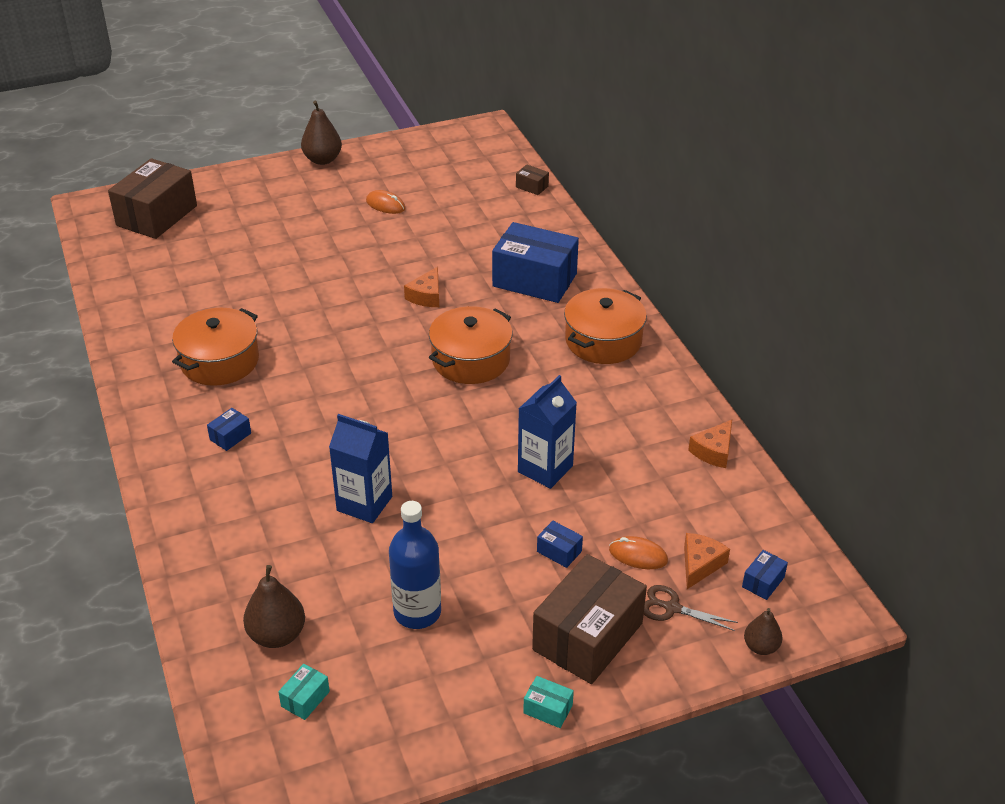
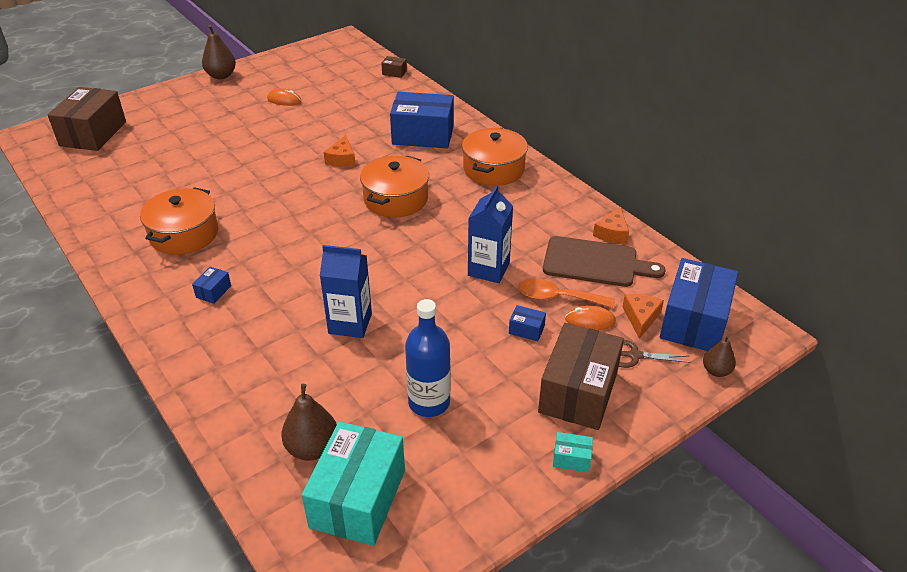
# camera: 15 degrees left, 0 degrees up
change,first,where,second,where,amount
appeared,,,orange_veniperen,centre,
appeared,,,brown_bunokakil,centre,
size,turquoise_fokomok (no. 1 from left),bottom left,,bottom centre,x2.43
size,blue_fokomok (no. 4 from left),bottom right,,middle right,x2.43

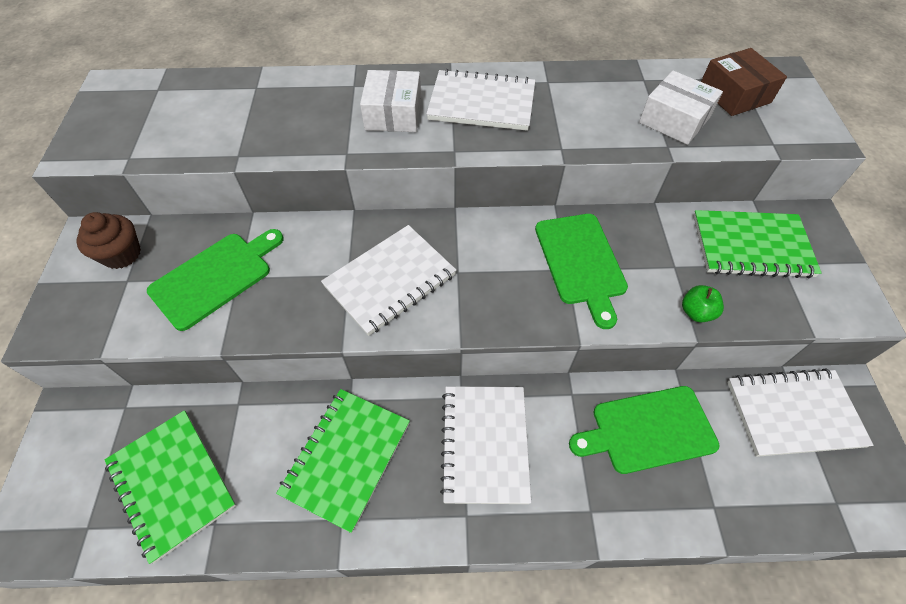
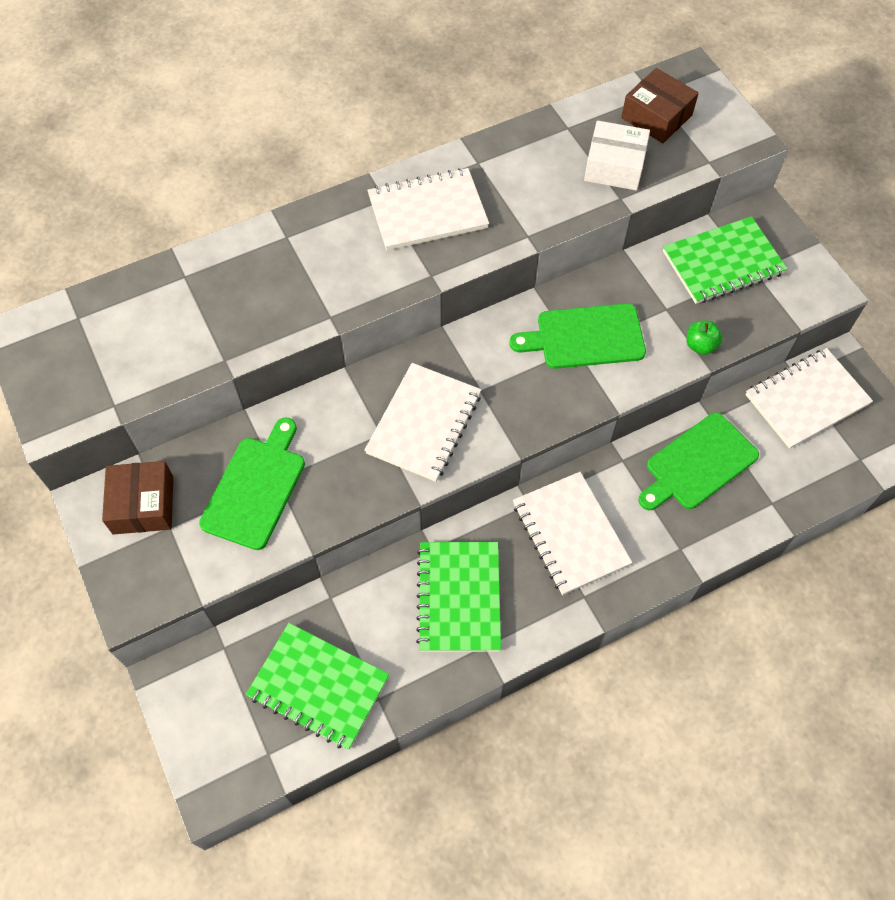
# camera: 25 degrees left, 5 degrees up
change,first,where,second,where,amount
missing,white_fokomok (no. 1 from left),top centre,,,
exchanged,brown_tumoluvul,middle left,brown_fokomok (no. 1 from left),middle left,
spun,green_bunokakil (no. 2 from left),centre,,centre,120 degrees clockwise

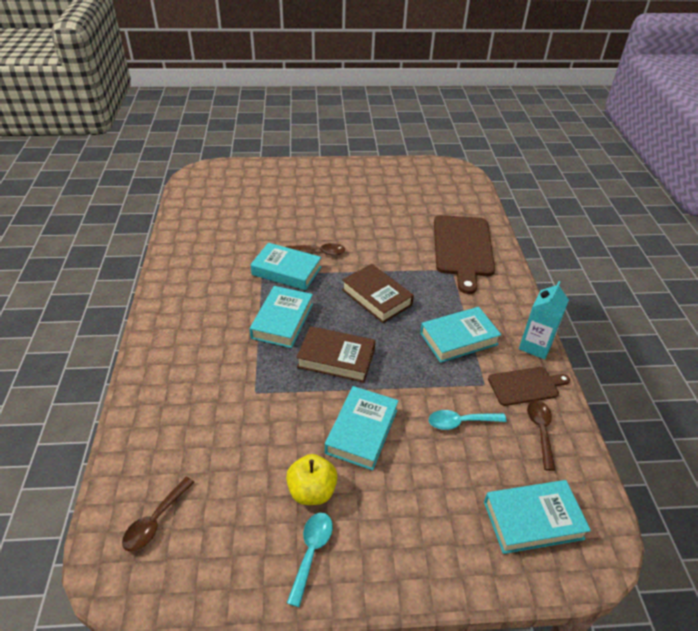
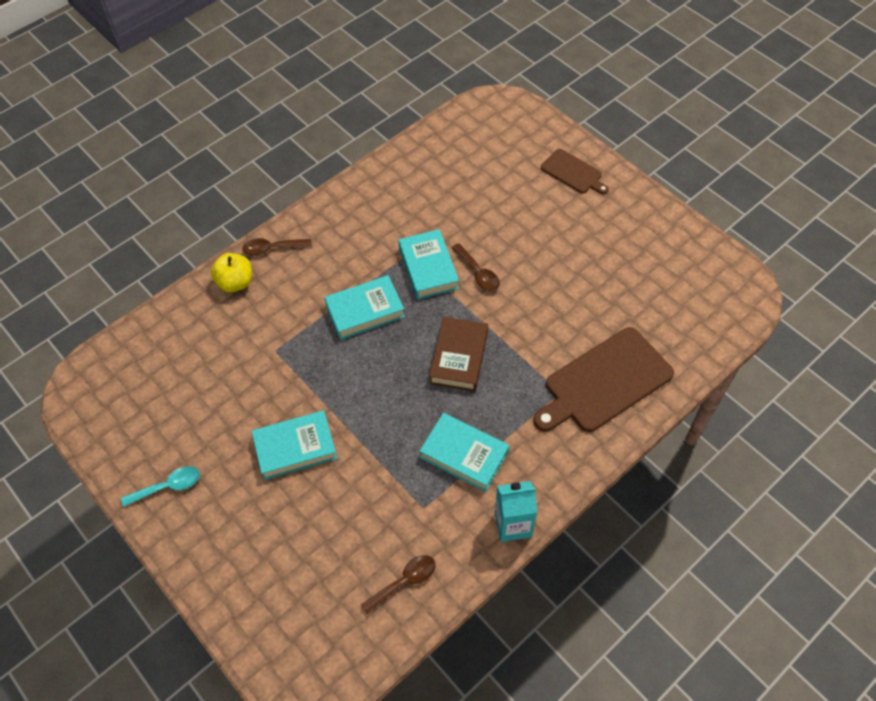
# camera: 55 degrees right, 15 degrees up
change,first,where,second,where,amount
missing,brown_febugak (no. 1 from left),centre,,,
missing,turquoise_veniperen (no. 2 from left),middle right,,,
missing,turquoise_febugak (no. 5 from left),bottom right,,,
relocated,brown_veniperen (no. 1 from left),bottom left,,middle left,
relocated,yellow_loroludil,bottom centre,,middle left,
relocated,brown_bunokakil (no. 2 from left in the first image),middle right,brown_bunokakil (no. 1 from left),top centre,

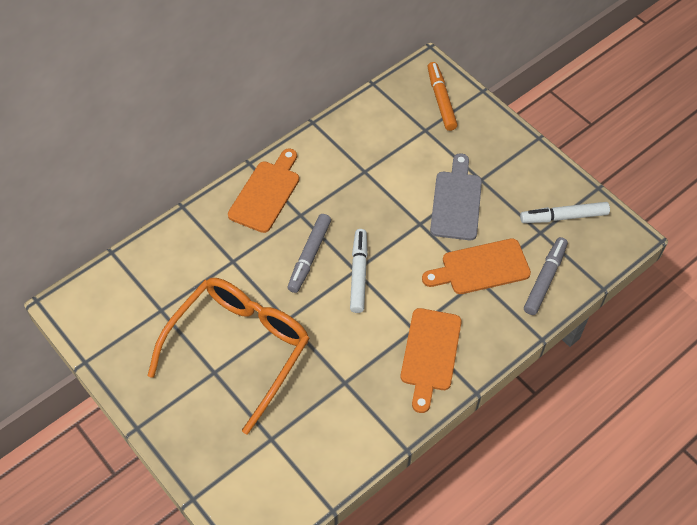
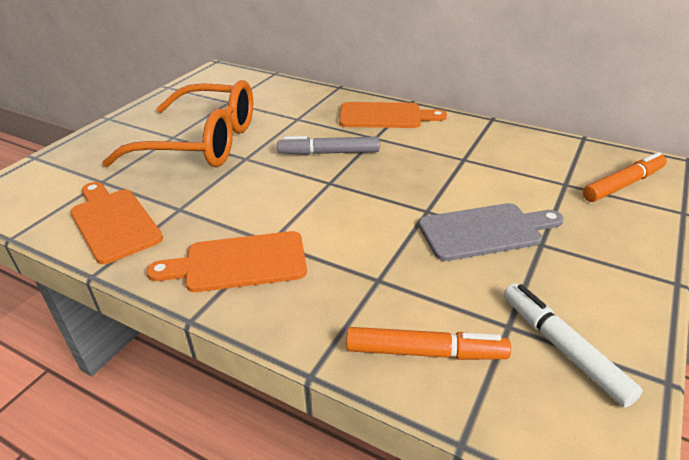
# camera: 70 degrees right, 20 degrees down
change,first,where,second,where,amount
missing,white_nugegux (no. 1 from left),centre,,,
relocated,orange_bunokakil (no. 3 from left in the first image),middle right,orange_bunokakil (no. 1 from left),middle left,
colour,grey_nugegux (no. 2 from left),middle right,orange_nugegux (no. 1 from left),bottom centre,

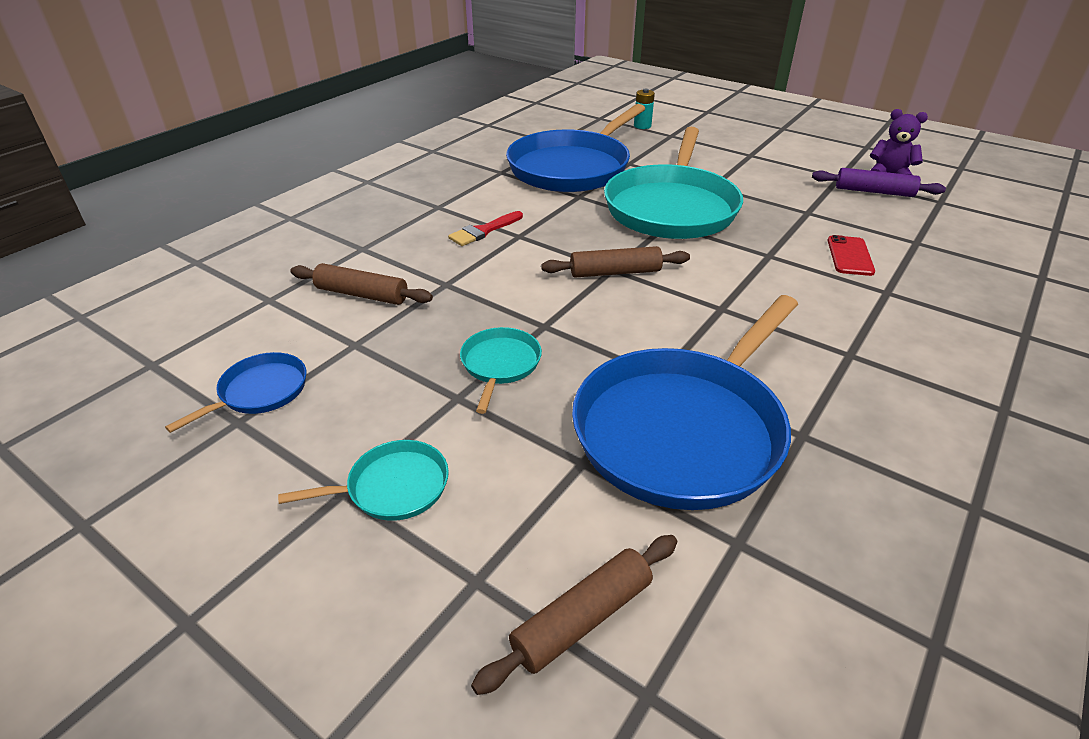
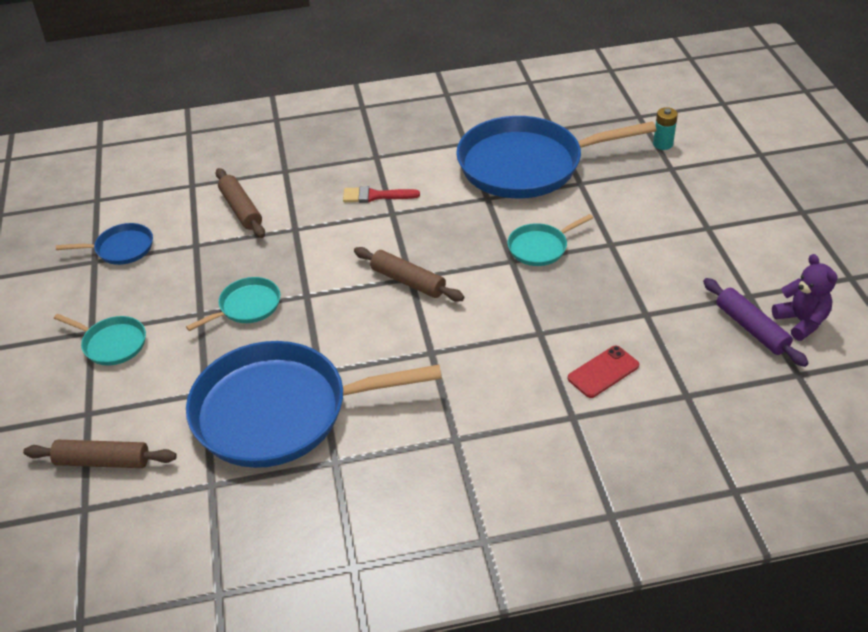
# camera: 45 degrees right, 5 degrees up
change,first,where,second,where,amount
size,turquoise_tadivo (no. 3 from left),top centre,,centre,x0.44

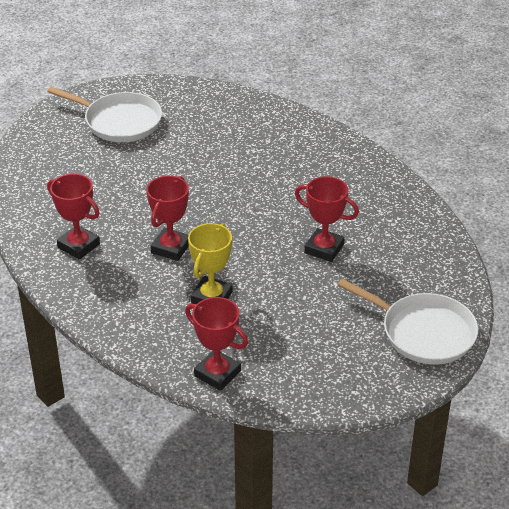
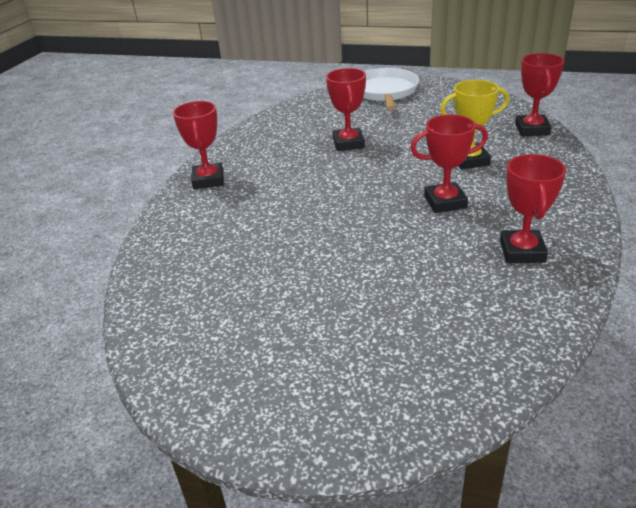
# camera: 120 degrees left, 5 degrees down
change,first,where,second,where,amount
missing,white_tadivo (no. 1 from left),top left,,,
appeared,,,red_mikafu (no. 1 from left),top left,

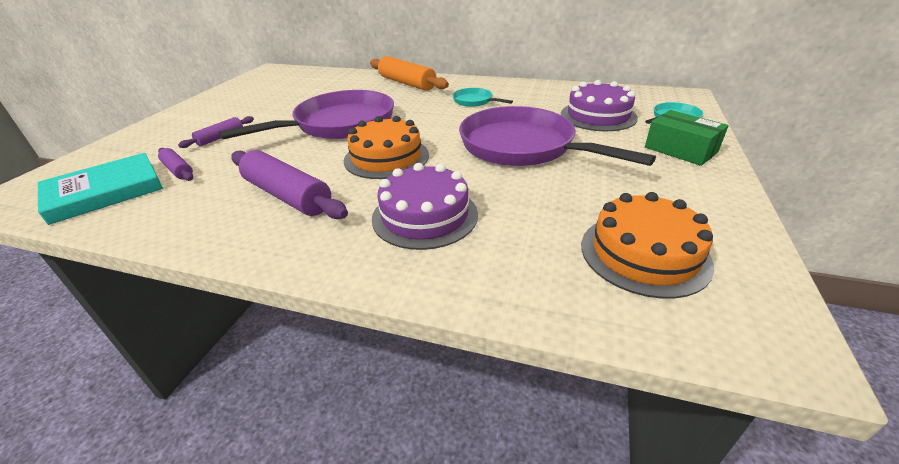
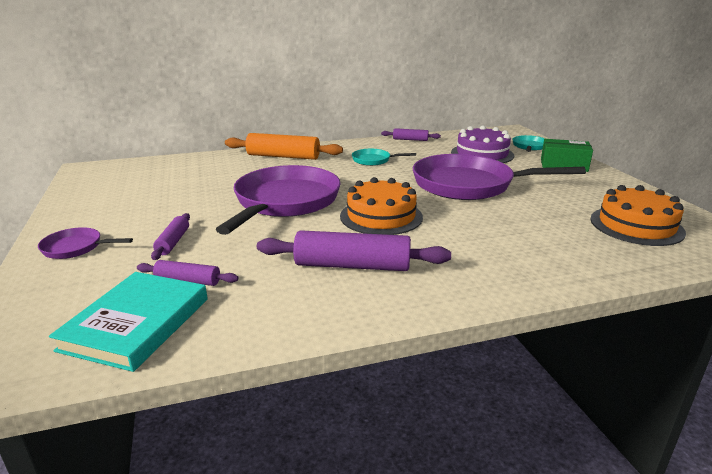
# camera: 35 degrees left, 10 degrees down
change,first,where,second,where,amount
missing,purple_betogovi (no. 1 from left),centre,,,
appeared,,,purple_tadivo (no. 1 from left),middle left,
appeared,,,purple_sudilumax (no. 4 from left),top centre,

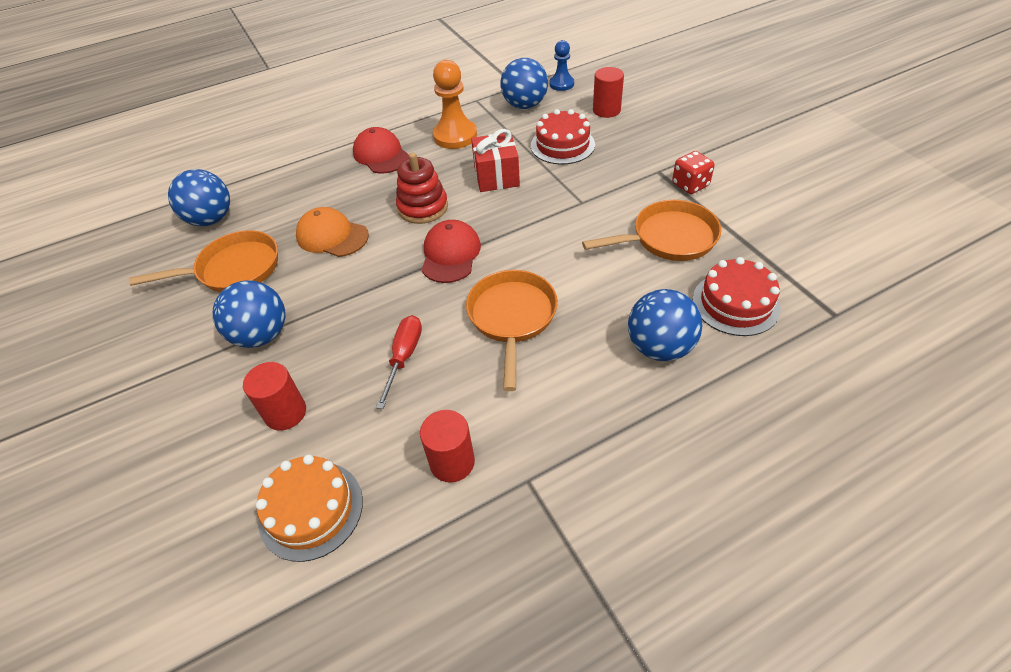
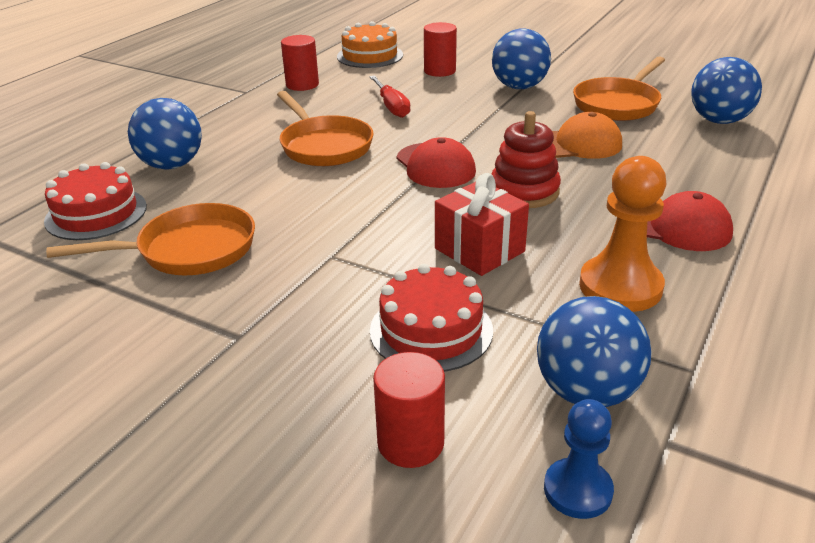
# camera: 145 degrees right, 15 degrees down
change,first,where,second,where,amount
missing,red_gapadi,top right,,,
spun,orange_tadivo (no. 3 from left in the first image),centre,orange_tadivo (no. 1 from left),middle left,150 degrees counterclockwise

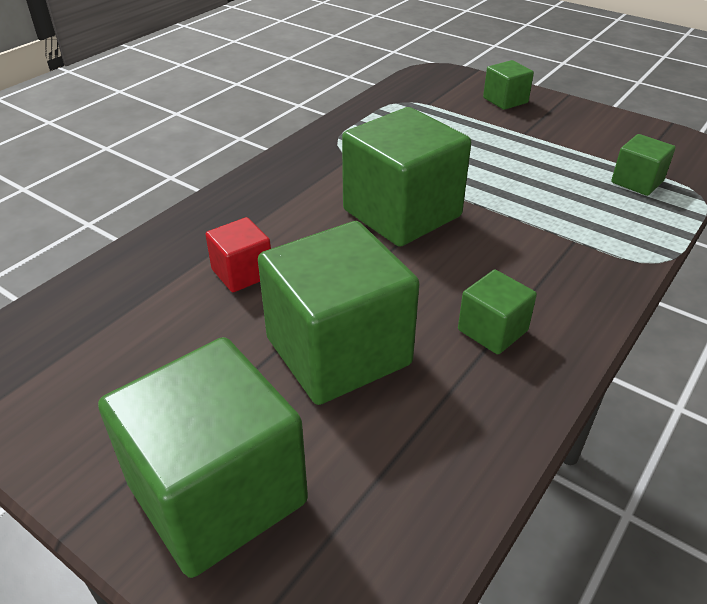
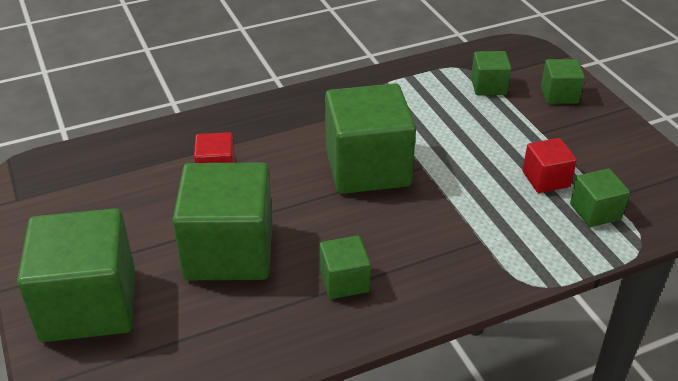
# camera: 30 degrees right, 0 degrees up
change,first,where,second,where,amount
appeared,,,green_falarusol (no. 5 from left),top right,
appeared,,,red_falarusol (no. 2 from left),middle right,

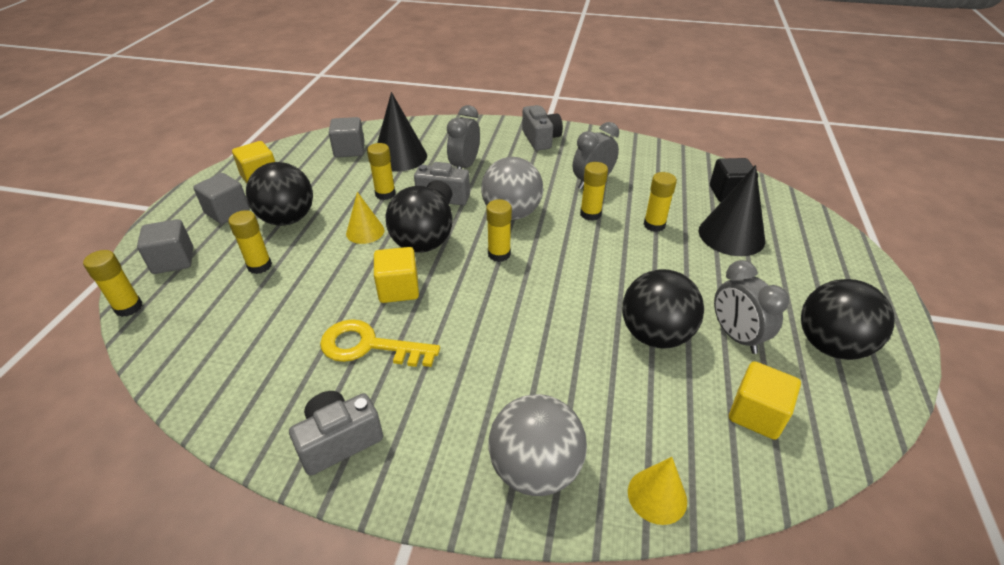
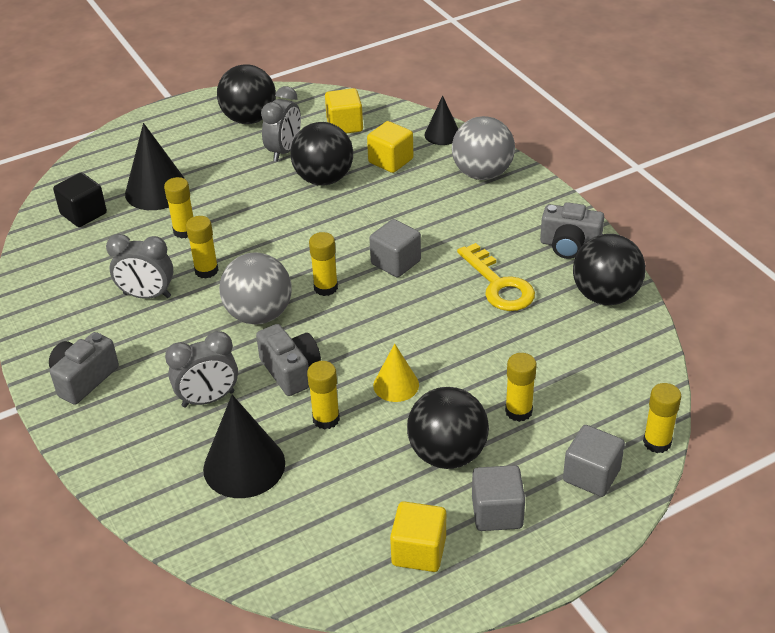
# camera: 130 degrees left, 0 degrees up
change,first,where,second,where,amount
relocated,grey_falarusol (no. 3 from left in the first image),top centre,grey_falarusol (no. 1 from left),centre,
relocated,yellow_falarusol (no. 2 from left),centre,,top centre,
relocated,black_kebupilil (no. 2 from left in the first image),centre,black_kebupilil (no. 4 from left),middle right,
colour,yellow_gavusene (no. 2 from left),bottom centre,black_gavusene (no. 3 from left),top centre,

